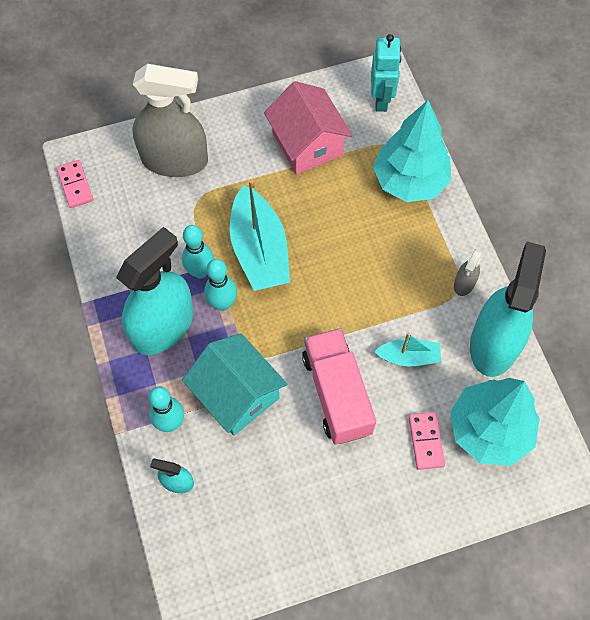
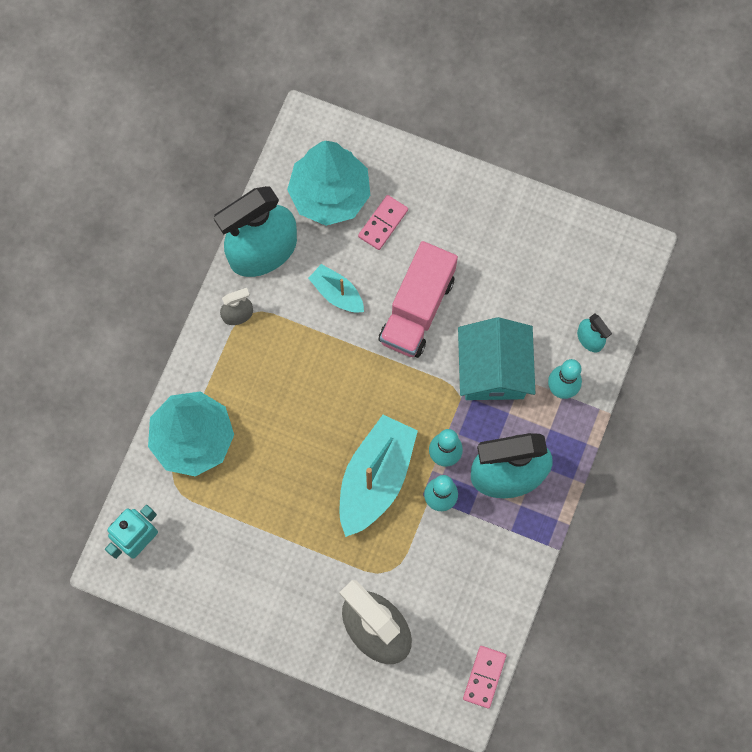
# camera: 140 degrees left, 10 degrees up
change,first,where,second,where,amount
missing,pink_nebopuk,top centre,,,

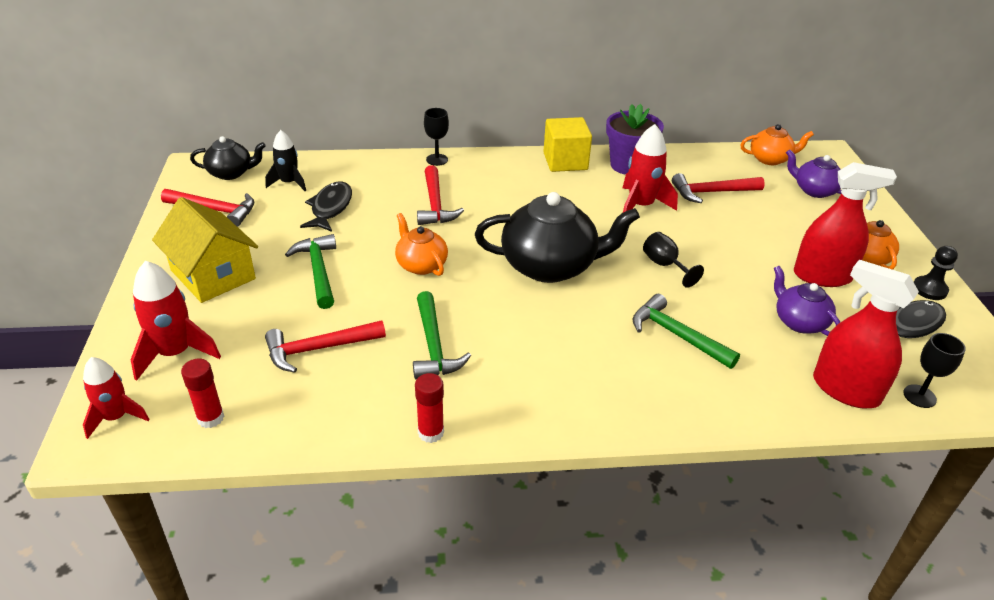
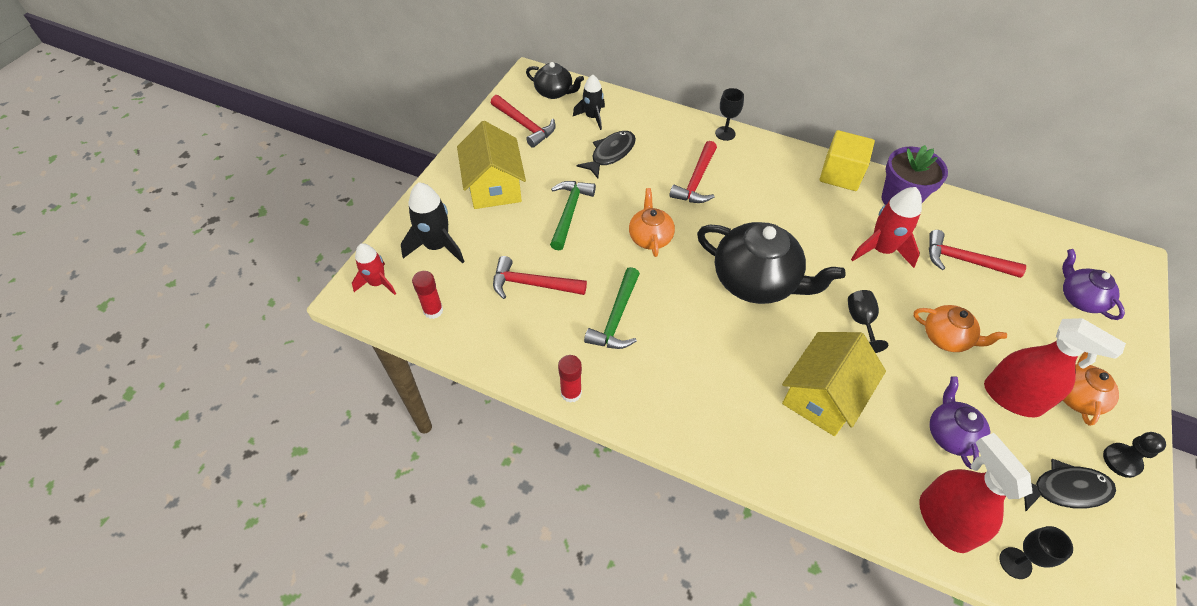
# camera: 30 degrees right, 15 degrees up
change,first,where,second,where,amount
relocated,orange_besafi (no. 2 from left),top right,,middle right,
exchanged,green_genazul (no. 3 from left),middle right,yellow_nebopuk (no. 2 from left),middle right,
colour,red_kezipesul (no. 2 from left),middle left,black_kezipesul (no. 1 from left),centre,

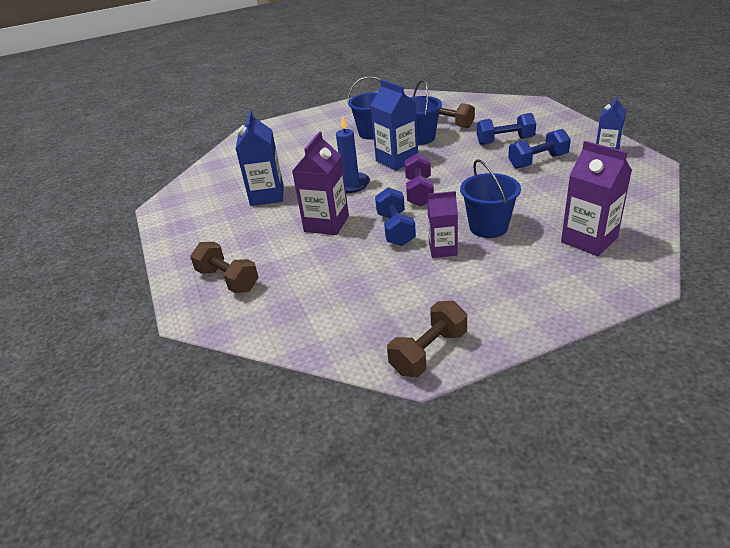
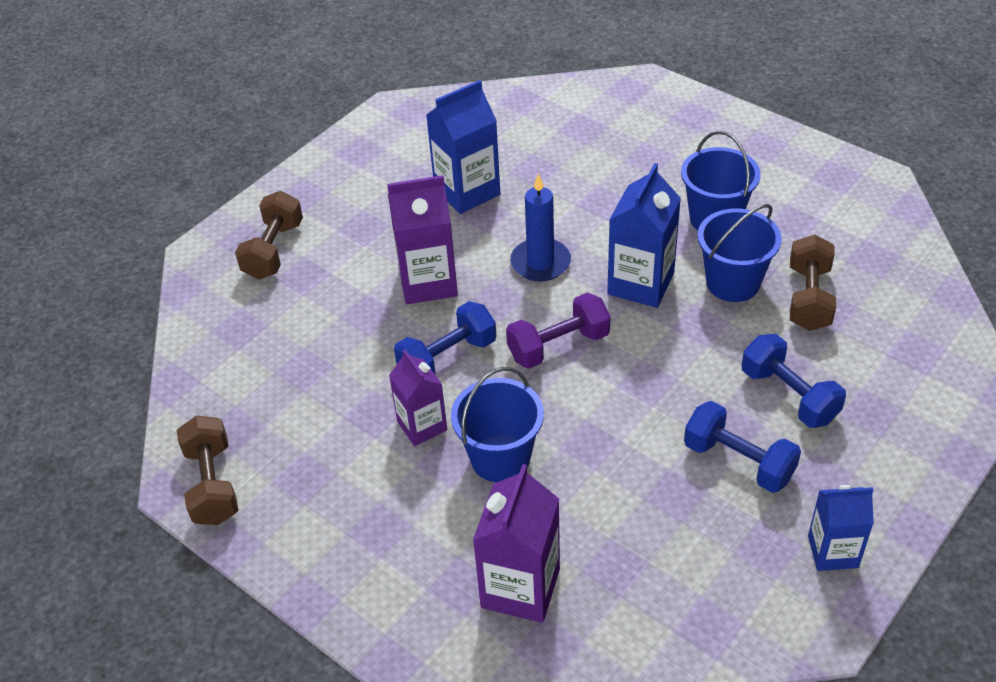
# camera: 60 degrees right, 10 degrees up
change,first,where,second,where,amount
spun,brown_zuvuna (no. 2 from left in the first image),centre,brown_zuvuna (no. 1 from left),bottom left,60 degrees clockwise

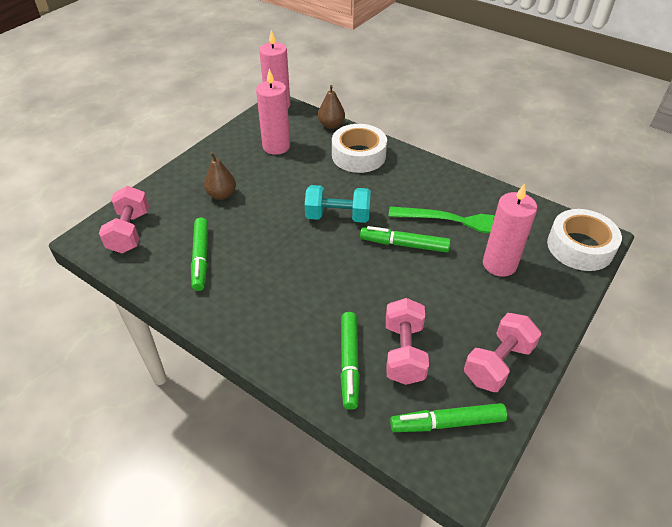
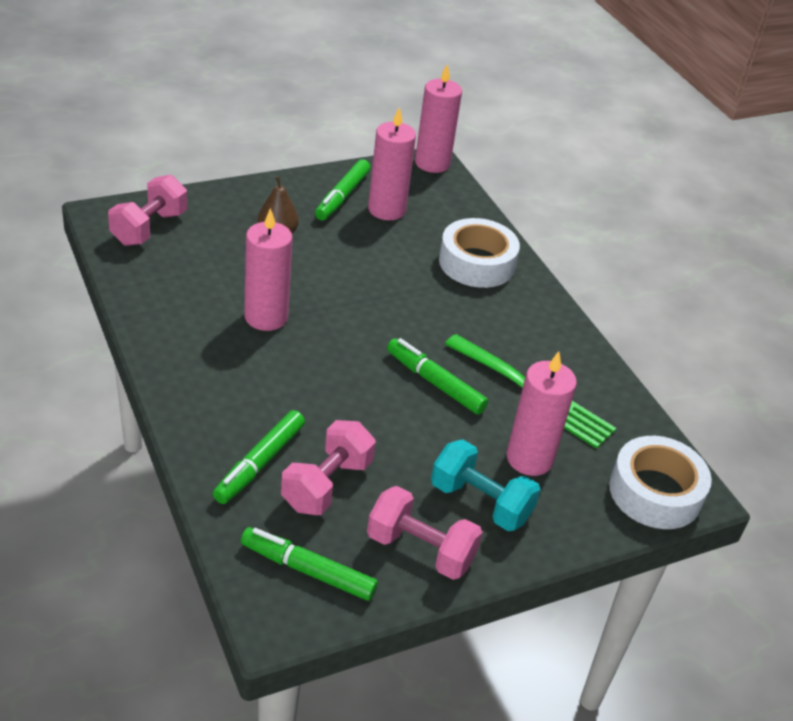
# camera: 25 degrees right, 5 degrees down
change,first,where,second,where,amount
missing,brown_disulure (no. 2 from left),top centre,,,
appeared,,,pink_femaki (no. 1 from left),centre,
relocated,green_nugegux (no. 1 from left in the first image),middle left,green_nugegux (no. 3 from left),top centre,
relocated,turquoise_zuvuna,centre,,bottom centre,
spun,pink_zuvuna (no. 3 from left),bottom right,,bottom centre,45 degrees clockwise

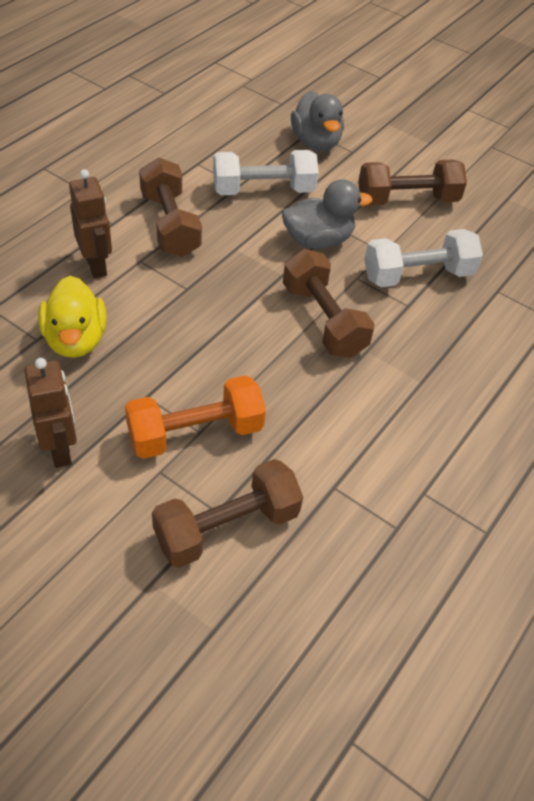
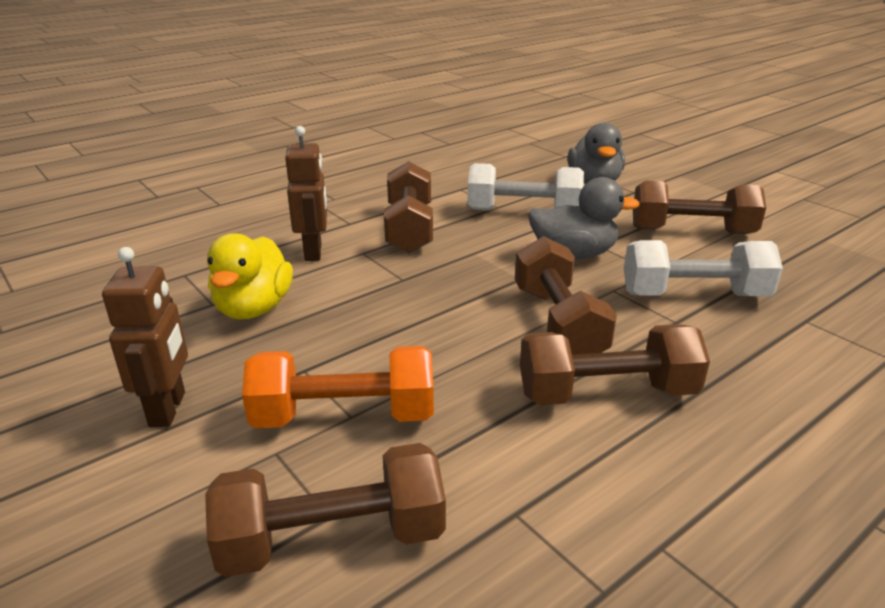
# camera: 20 degrees right, 20 degrees down
change,first,where,second,where,amount
appeared,,,brown_zuvuna (no. 4 from left),middle right,

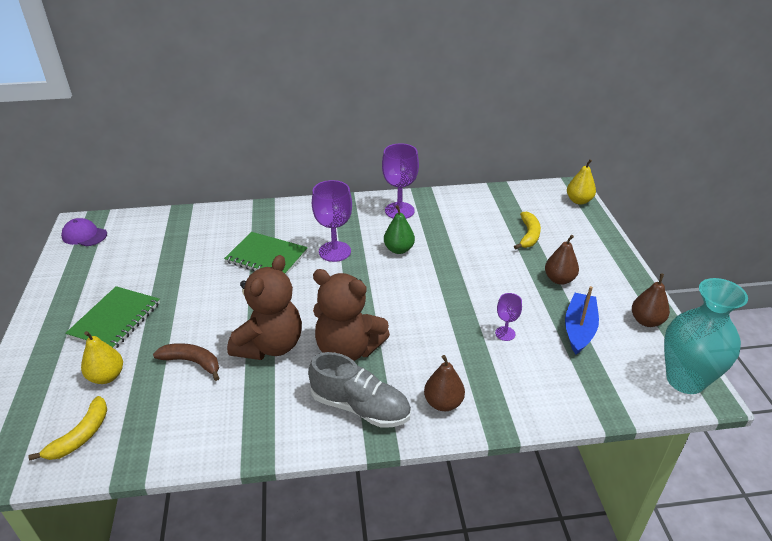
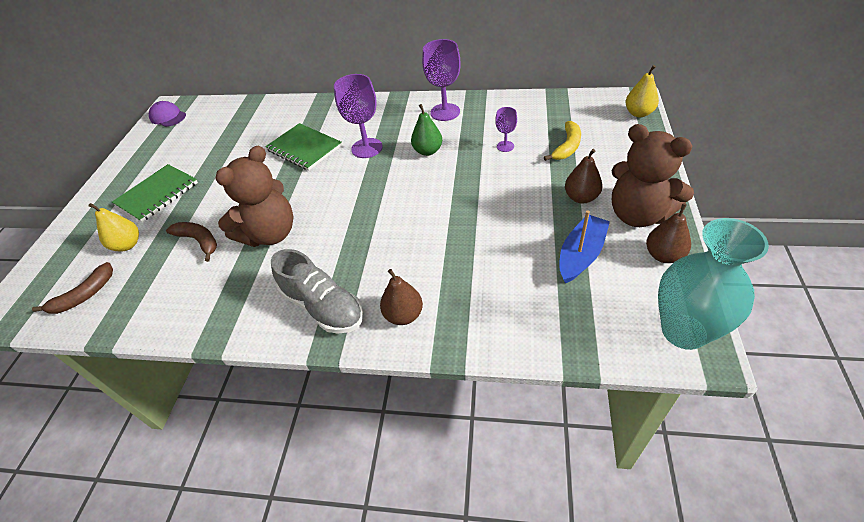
# camera: 20 degrees right, 10 degrees up
change,first,where,second,where,amount
relocated,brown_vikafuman (no. 2 from left),centre,,middle right,
relocated,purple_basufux (no. 3 from left),centre,,top centre,
colour,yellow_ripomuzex (no. 1 from left),bottom left,brown_ripomuzex (no. 1 from left),middle left,

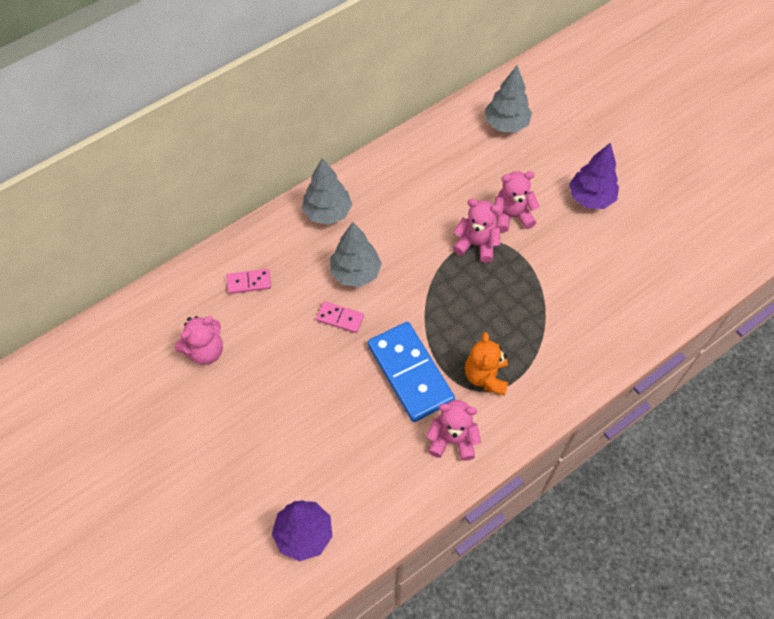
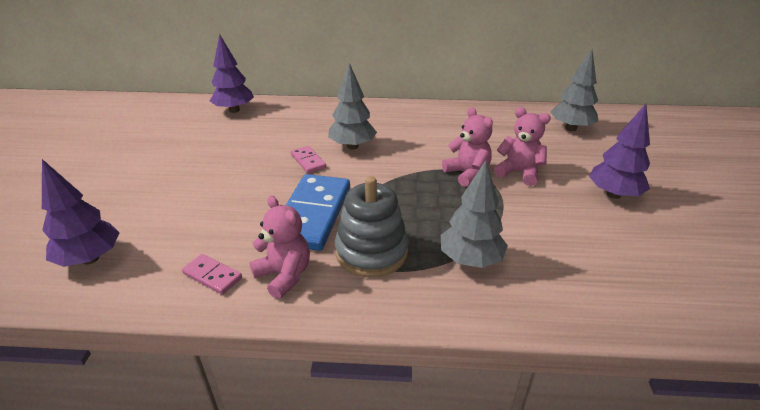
# camera: 40 degrees right, 25 degrees down
change,first,where,second,where,amount
missing,pink_vikafuman (no. 1 from left),middle left,,,
appeared,,,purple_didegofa (no. 2 from left),top left,
relocated,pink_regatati (no. 1 from left),middle left,,bottom left,
relocated,grey_didegofa (no. 1 from left in the first image),top centre,grey_didegofa (no. 2 from left),centre,
exchanged,orange_vikafuman,centre,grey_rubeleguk,centre,

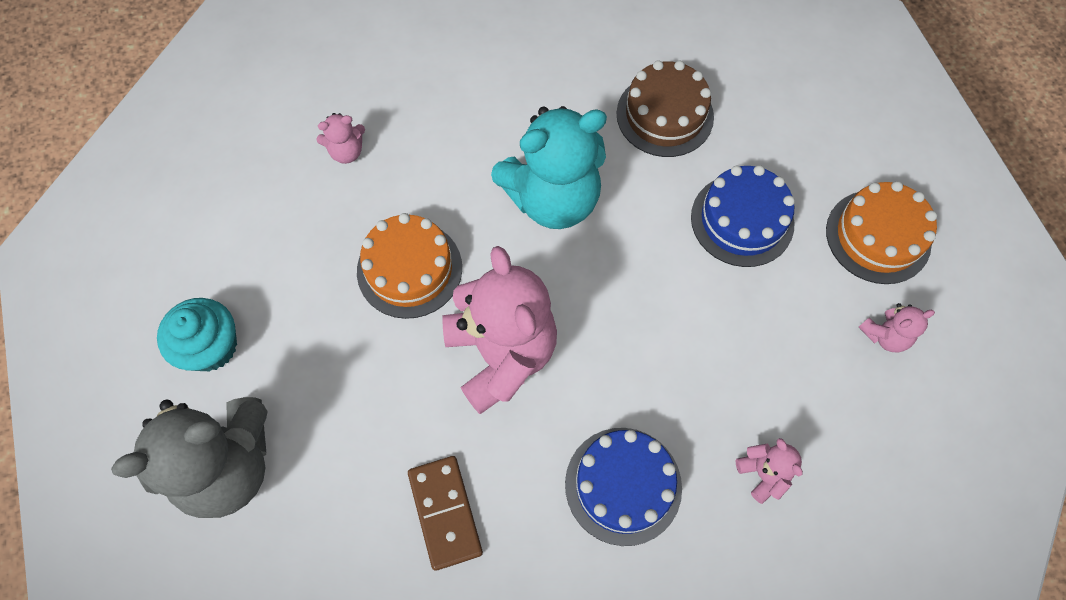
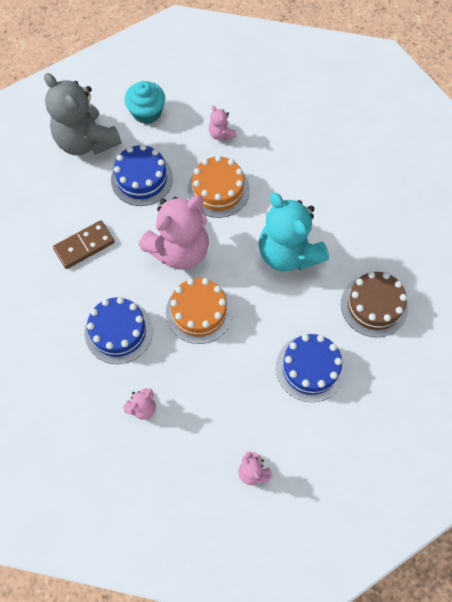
# camera: 75 degrees right, 0 degrees up
change,first,where,second,where,amount
appeared,,,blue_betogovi (no. 2 from left),top left,
relocated,pink_vikafuman (no. 1 from left in the first image),top left,pink_vikafuman (no. 3 from left),top centre,
relocated,orange_betogovi (no. 2 from left in the first image),middle right,orange_betogovi (no. 1 from left),centre,

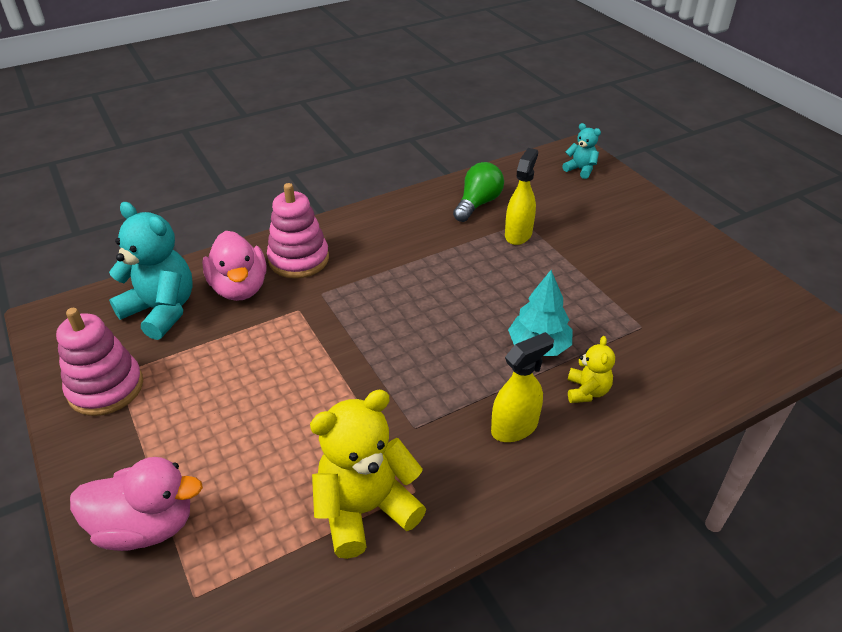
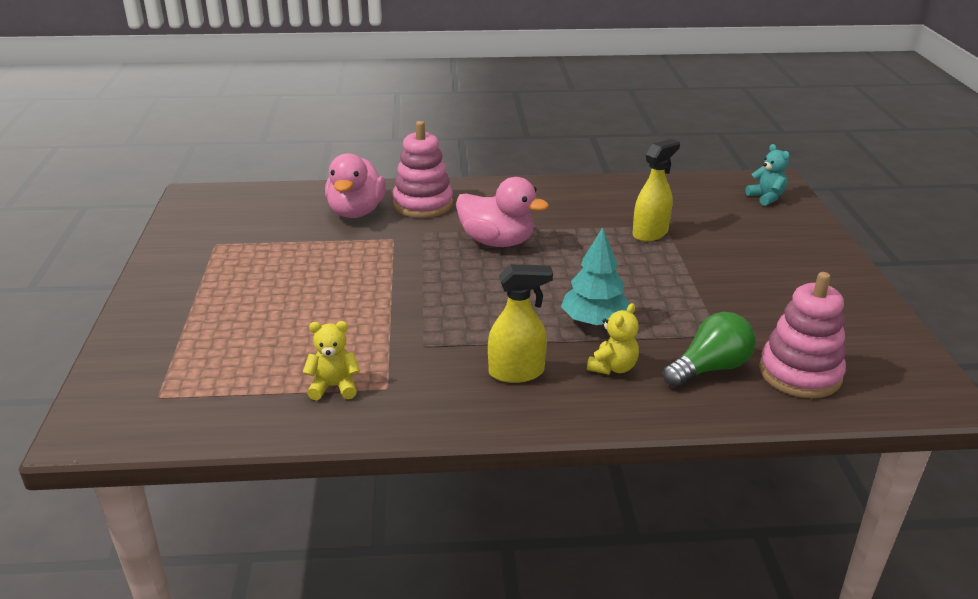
# camera: 25 degrees right, 10 degrees down
change,first,where,second,where,amount
missing,turquoise_vikafuman (no. 1 from left),middle left,,,
relocated,pink_rubeleguk (no. 1 from left in the first image),middle left,pink_rubeleguk (no. 2 from left),middle right,
relocated,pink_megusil (no. 1 from left in the first image),bottom left,pink_megusil (no. 2 from left),centre,
relocated,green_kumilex,top centre,,middle right,
size,yellow_vikafuman (no. 1 from left),bottom centre,,centre,x0.51

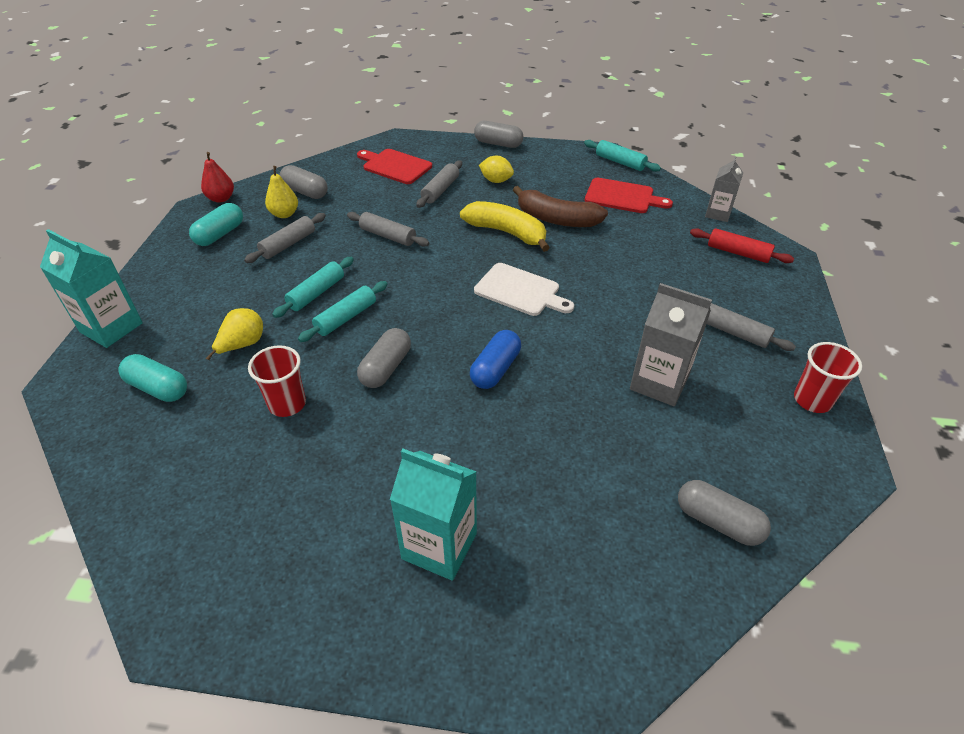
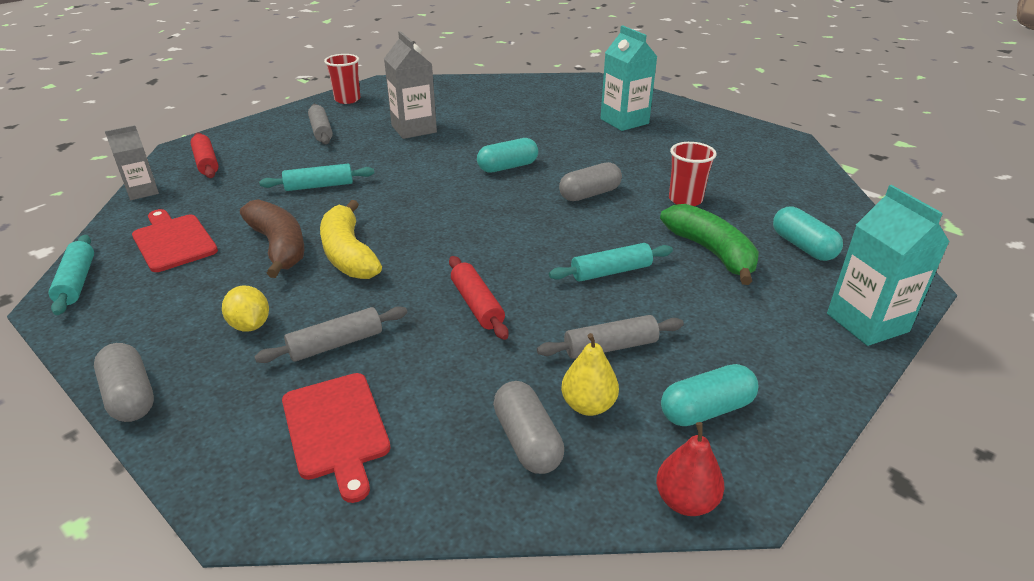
# camera: 145 degrees left, 10 degrees down
change,first,where,second,where,amount
missing,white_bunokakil,centre,,,
missing,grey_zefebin (no. 4 from left),bottom right,,,
relocated,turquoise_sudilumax (no. 2 from left),centre,,top left,
exchanged,yellow_disulure (no. 1 from left),middle left,green_ripomuzex,middle right,
colour,grey_sudilumax (no. 2 from left),top centre,red_sudilumax (no. 2 from left),centre,
colour,blue_zefebin,centre,turquoise_zefebin (no. 1 from left),top centre,

